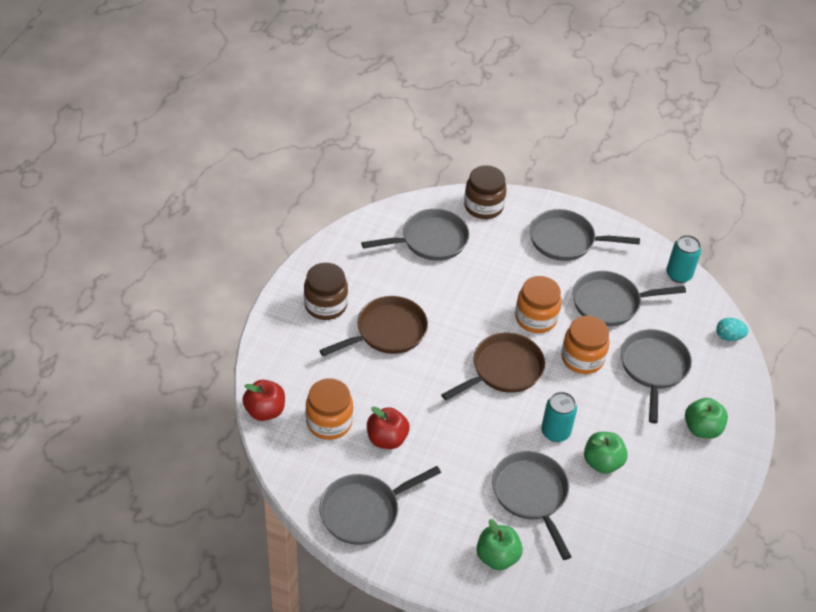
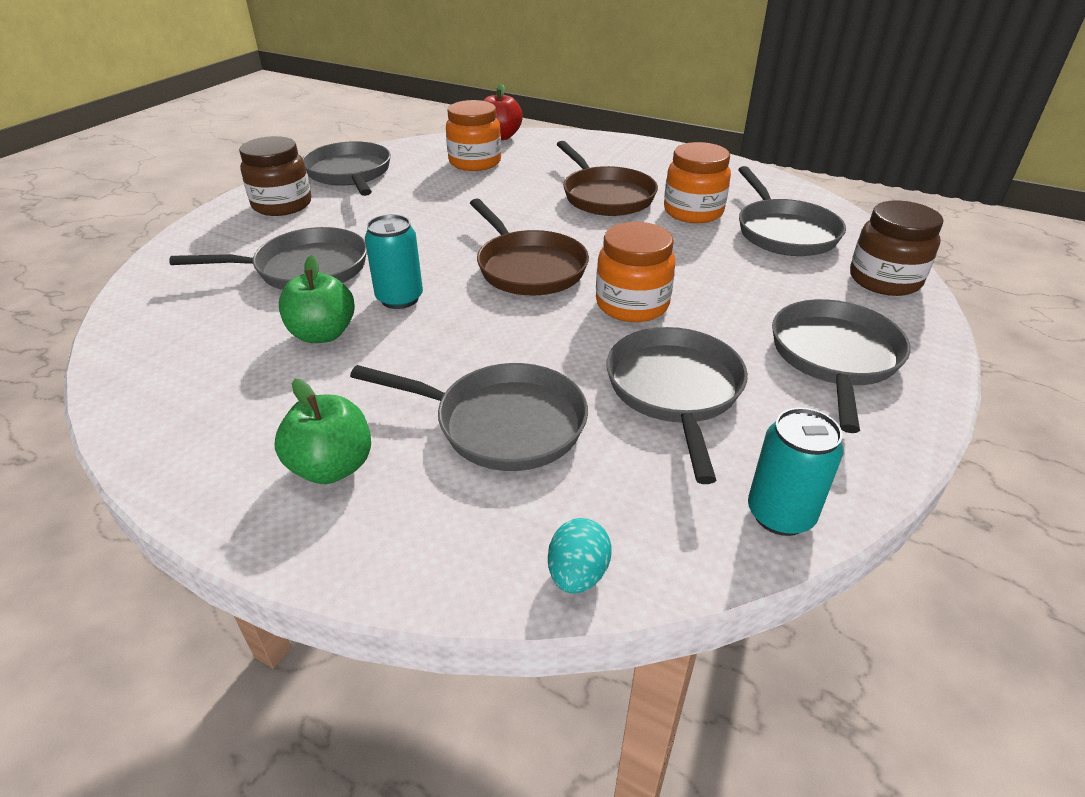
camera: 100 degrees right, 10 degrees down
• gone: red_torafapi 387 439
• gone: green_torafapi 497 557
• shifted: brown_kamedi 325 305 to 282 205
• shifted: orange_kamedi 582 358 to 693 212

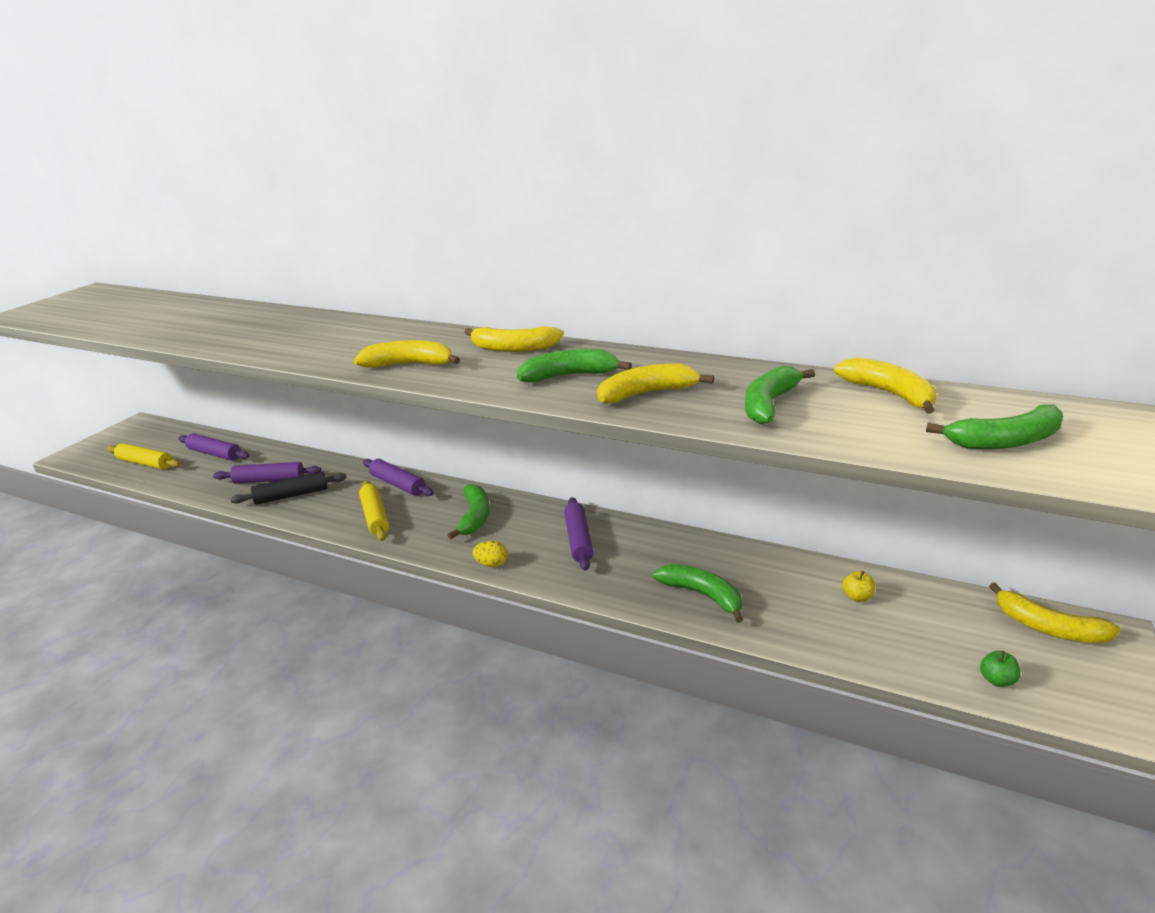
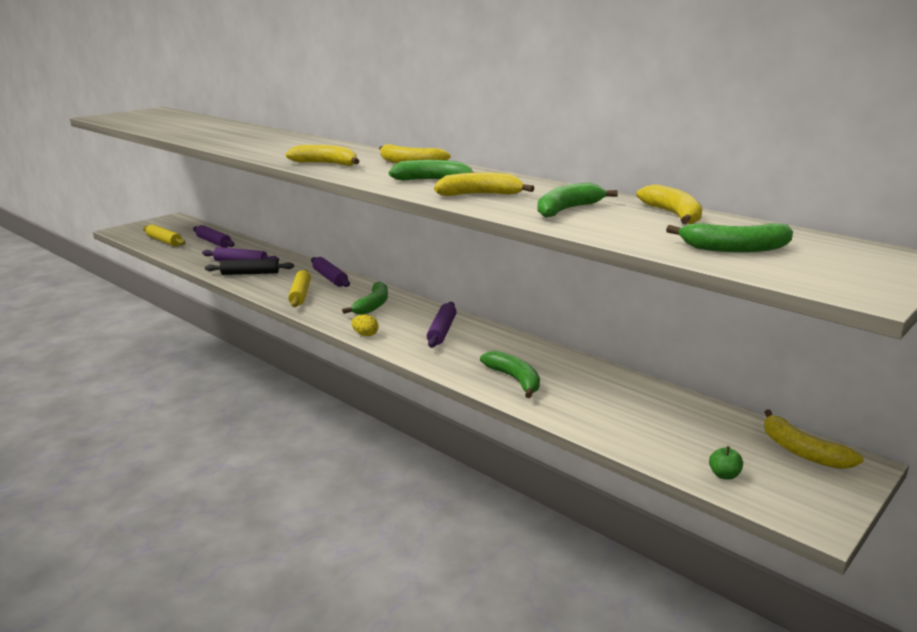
camera: 15 degrees right, 5 degrees down
• gone: yellow_torafapi 857 597

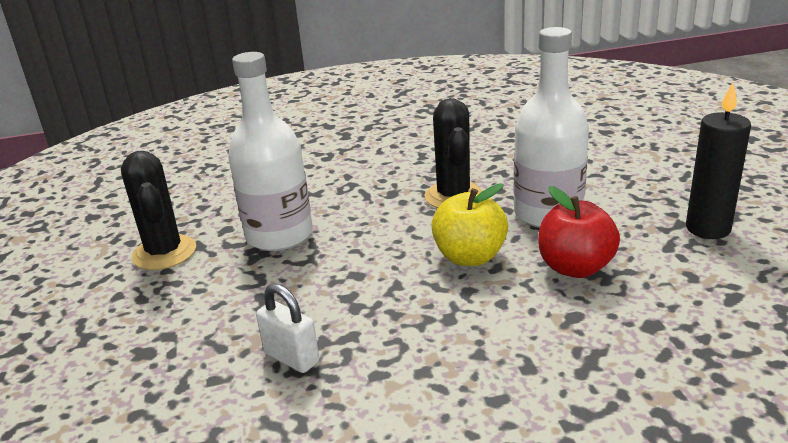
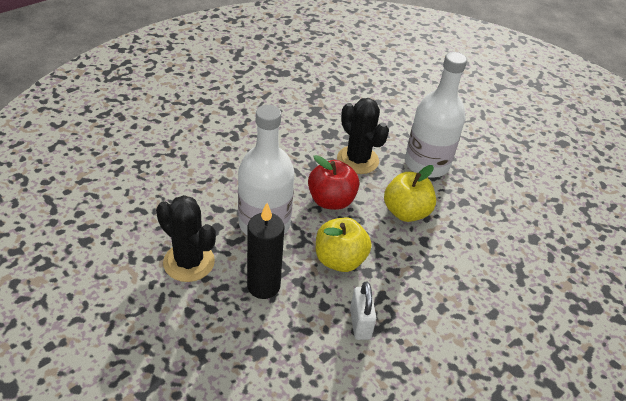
camera: 35 degrees left, 15 degrees up
• new: yellow_torafapi 339 260
• shifted: red_torafapi 575 267 to 331 200
• shifted: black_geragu 708 229 to 263 286
• rotated: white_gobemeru 291 358 = 360 323 75 degrees clockwise

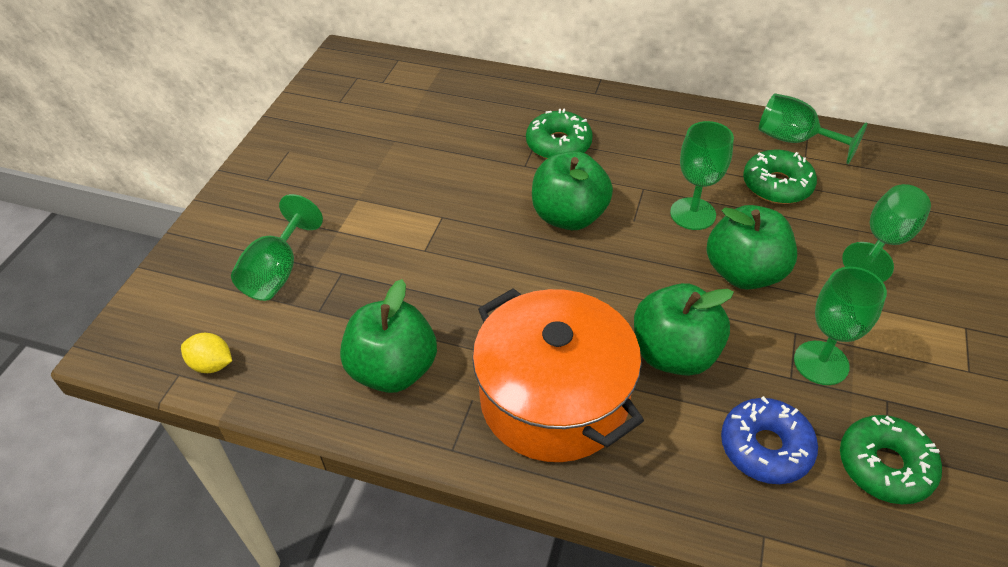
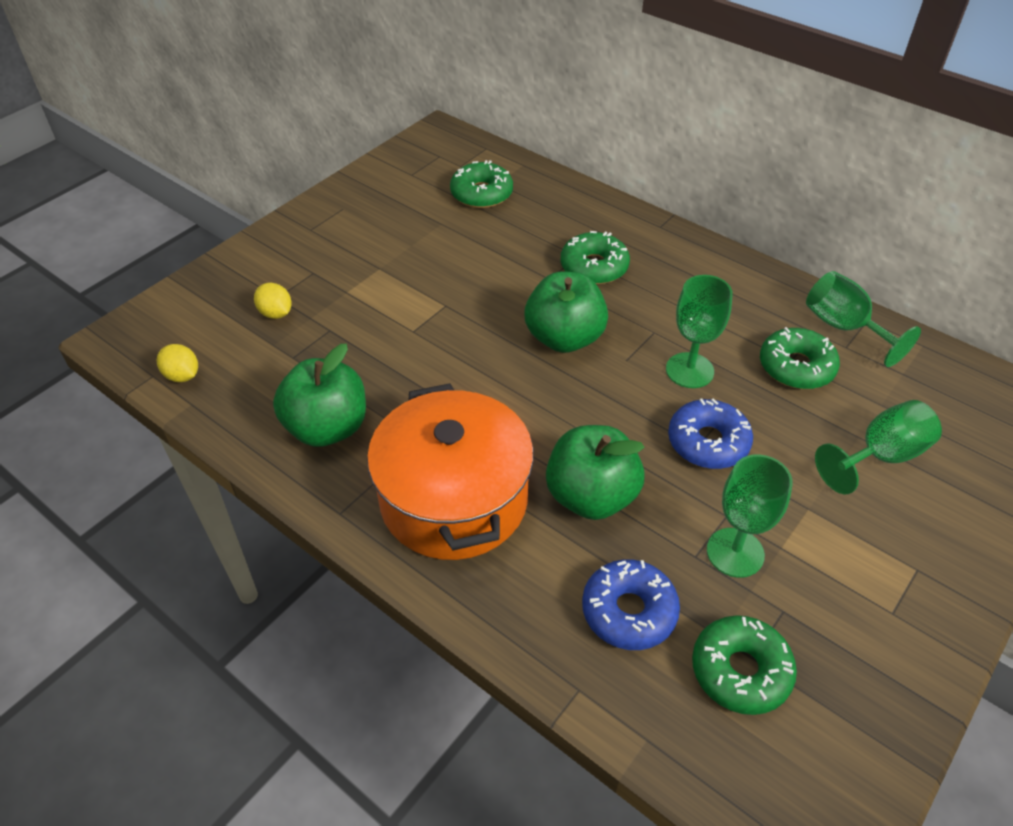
camera: 20 degrees right, 0 degrees up
• new: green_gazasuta 481 194
• swapped: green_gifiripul 277 272 to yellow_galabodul 276 313
• swapped: green_torafapi 744 273 to blue_gazasuta 708 442

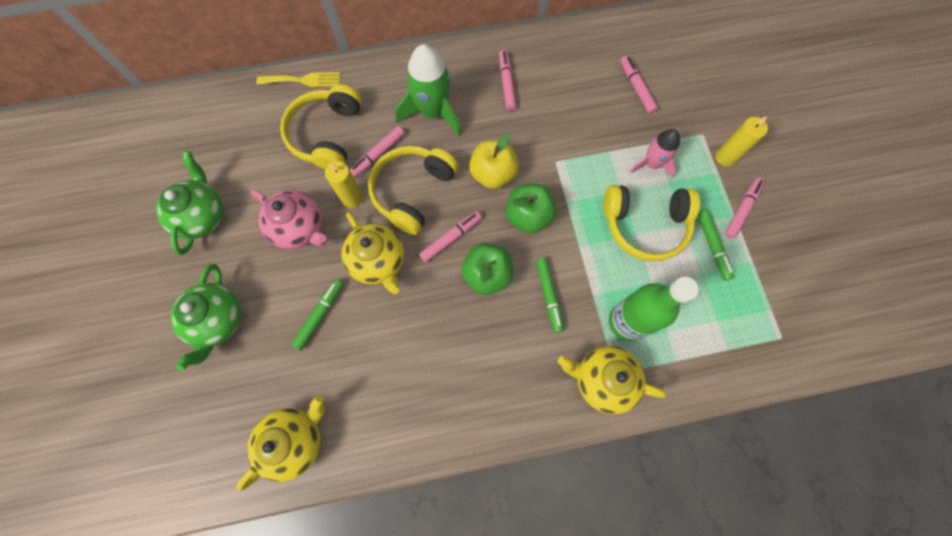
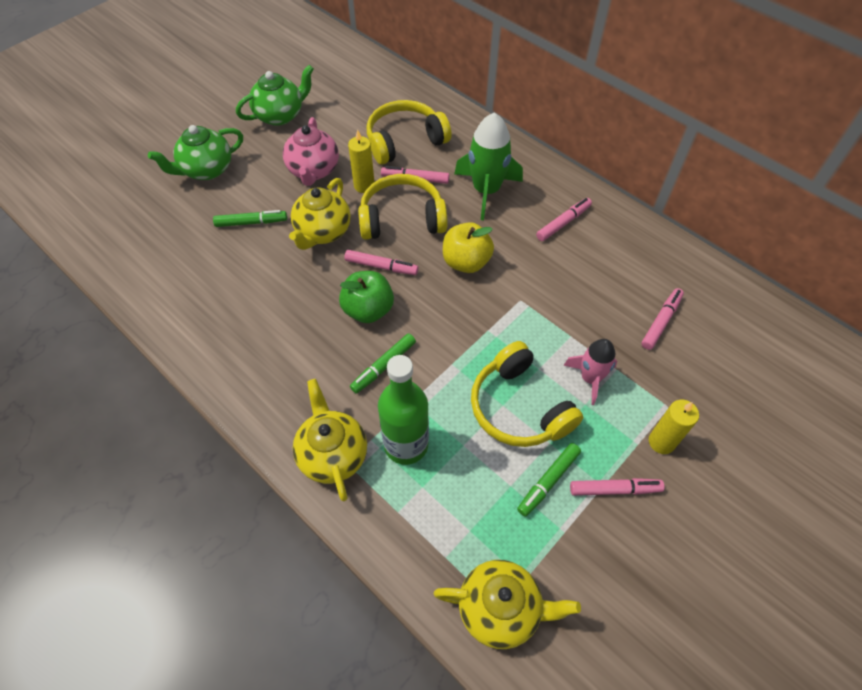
camera: 55 degrees right, 15 degrees down
• gone: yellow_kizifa 303 80
• gone: green_torafapi 528 216
• shifted: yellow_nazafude 295 440 to 500 609

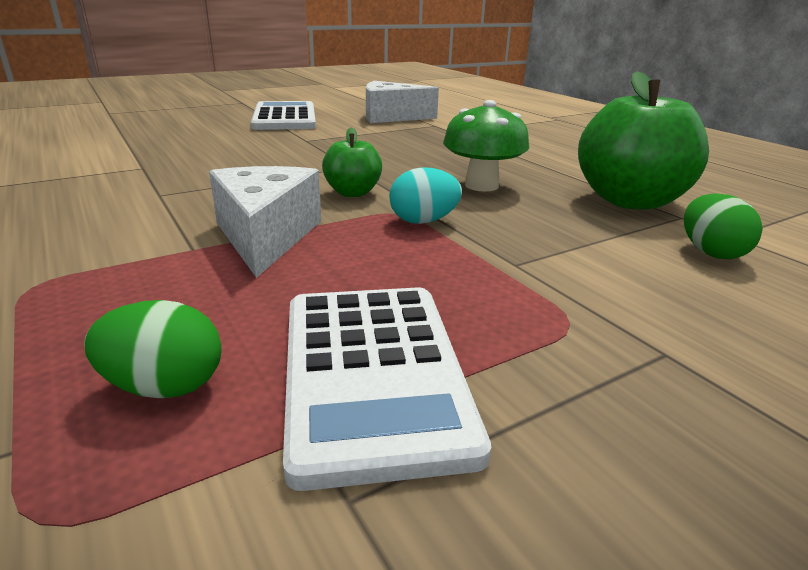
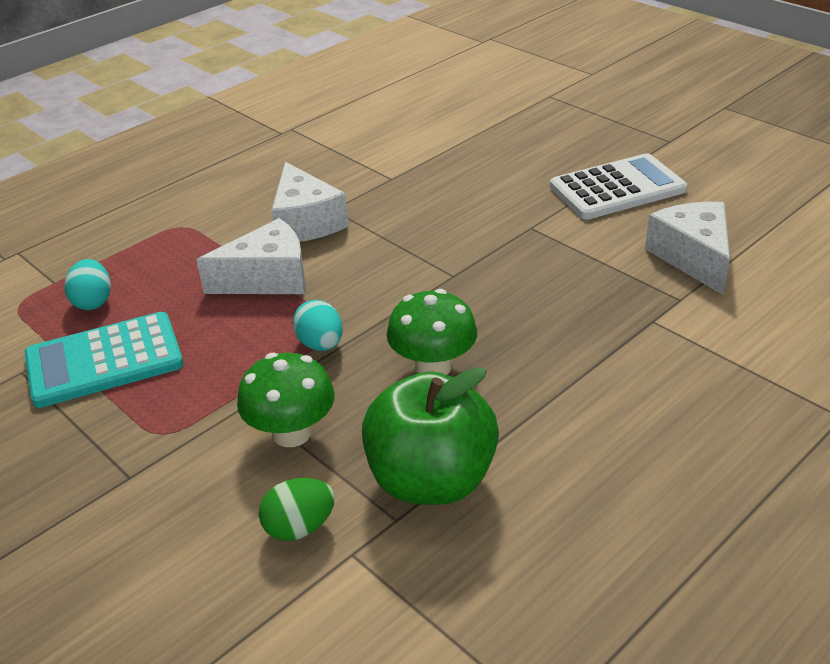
camera: 80 degrees right, 10 degrees up
• gone: green_torafapi 352 193
• new: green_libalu 292 433
• new: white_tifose 305 222
• repainted: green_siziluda 165 386 to turquoise_siziluda 93 302
• repainted: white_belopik 373 373 to turquoise_belopik 104 361

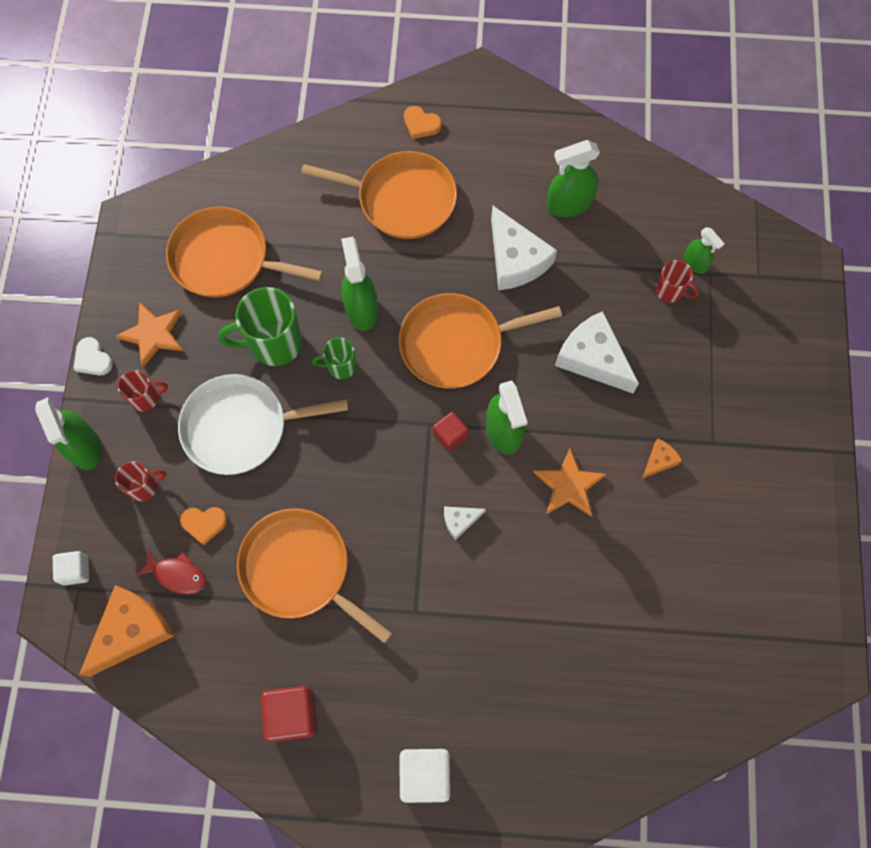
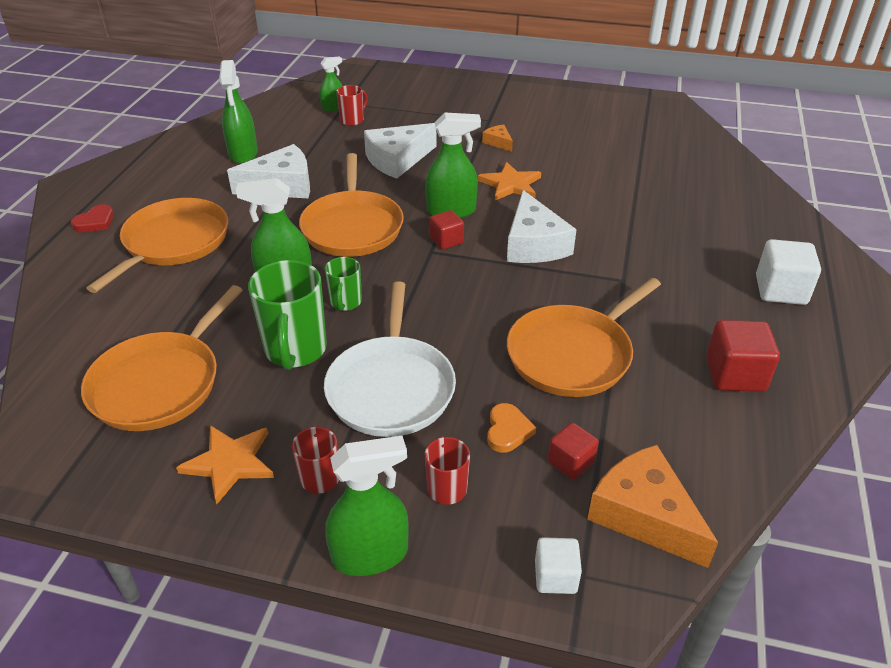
camera: 80 degrees left, 30 degrees down
• gone: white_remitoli 93 359
• swapped: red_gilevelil 177 575 to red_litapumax 571 462
• repainted: orange_remitoli 421 124 to red_remitoli 95 222
• scaled: white_tifose 460 521 = 534 244 x2.09

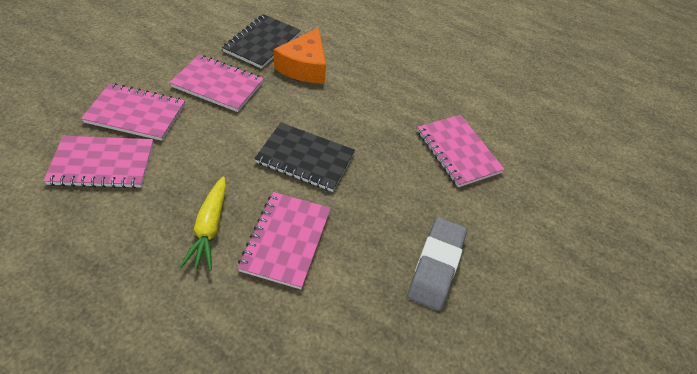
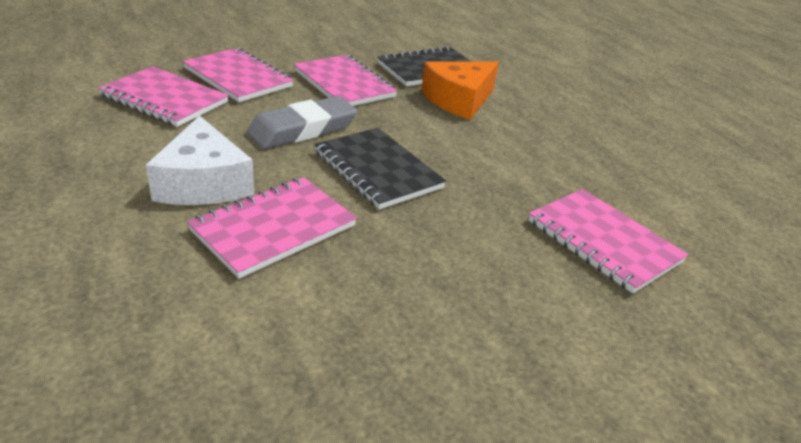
camera: 35 degrees right, 15 degrees down
• shifted: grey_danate 436 265 to 302 129
• swapped: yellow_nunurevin 209 228 to white_tifose 203 183
• rotated: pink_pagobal 458 152 = 603 241 45 degrees counterclockwise

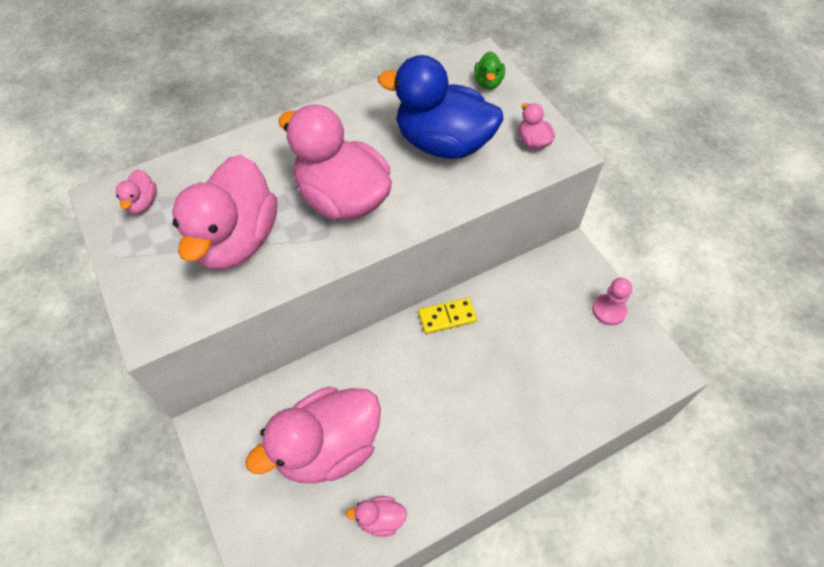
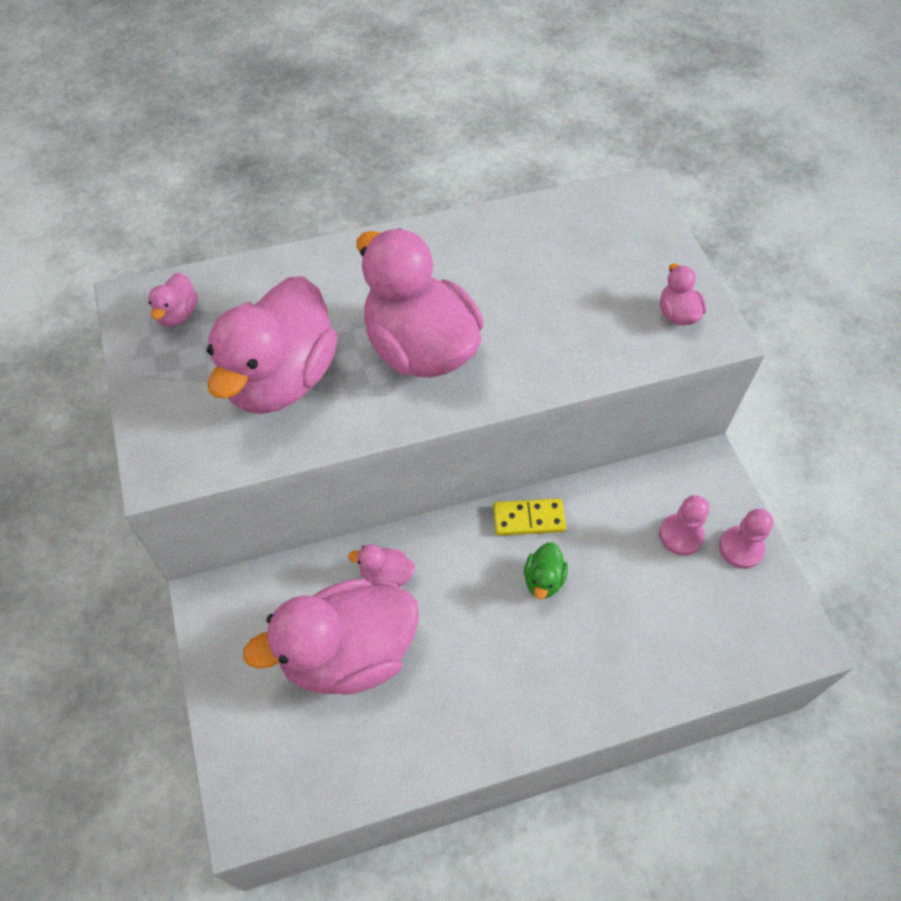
camera: 10 degrees right, 0 degrees up
• gone: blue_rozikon 443 143
• new: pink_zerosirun 681 535
• shifted: pink_rozikon 380 519 to 386 575
• shifted: green_rozikon 488 82 to 543 580

